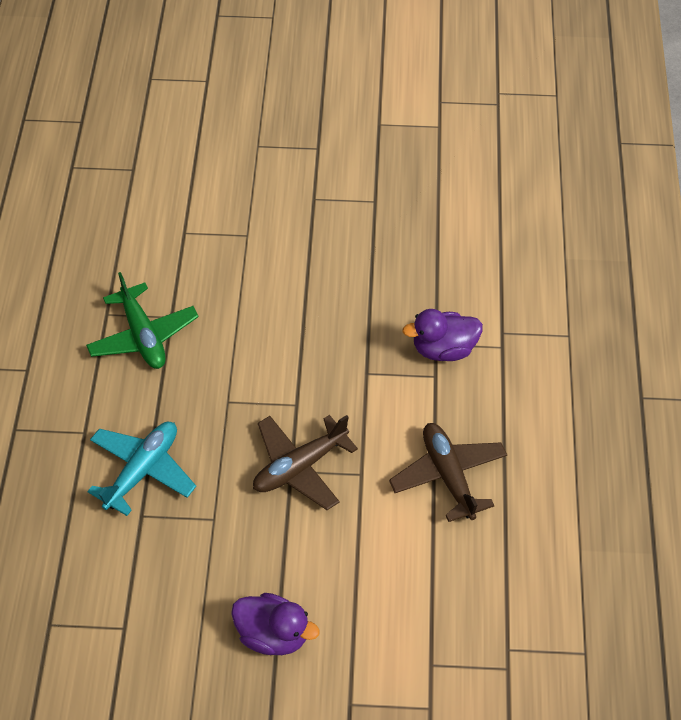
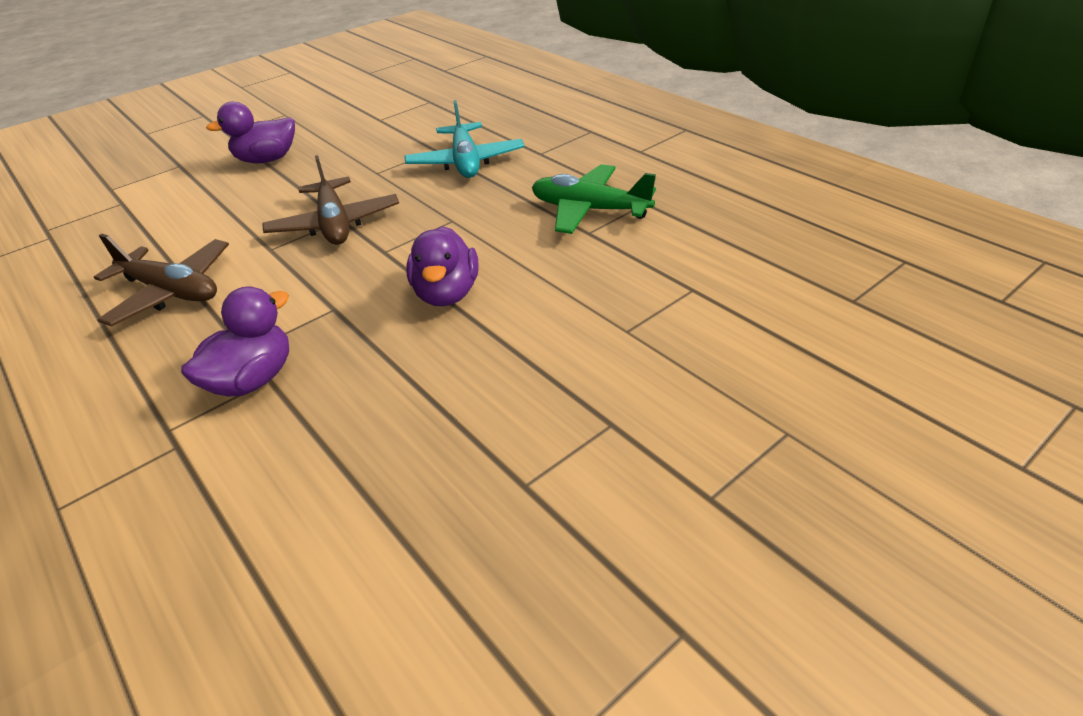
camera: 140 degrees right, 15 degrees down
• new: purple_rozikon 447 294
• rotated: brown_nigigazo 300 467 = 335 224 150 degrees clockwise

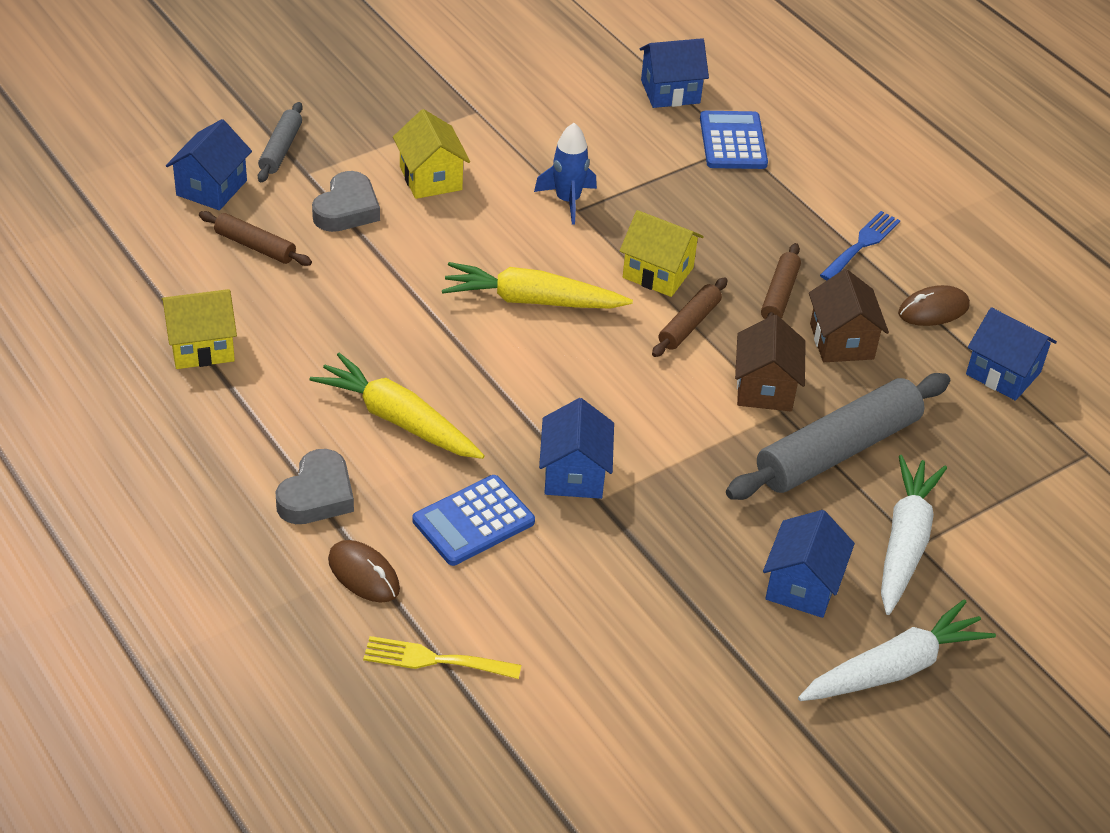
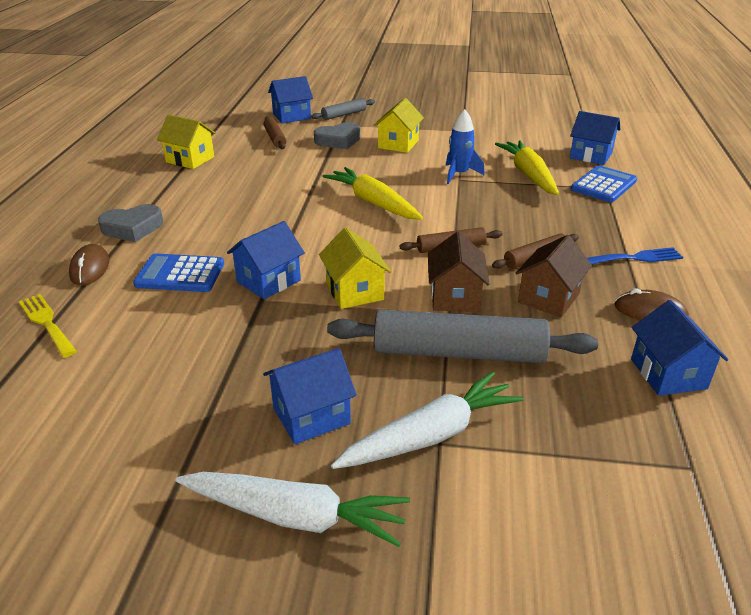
camera: 45 degrees right, 10 degrees down
• shifted: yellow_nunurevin 398 419 to 528 175
• shifted: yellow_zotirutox 658 273 to 354 291
• rotated: brown_zotirutox 765 388 = 455 297 45 degrees counterclockwise

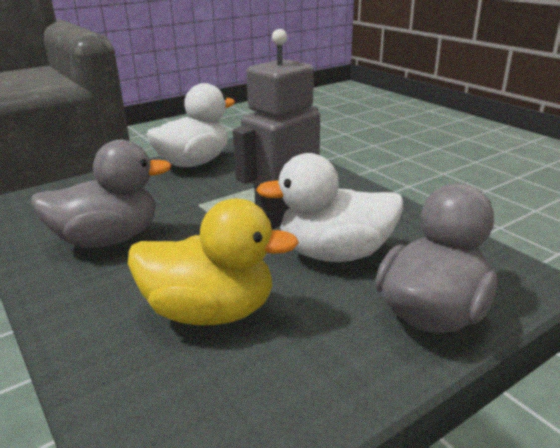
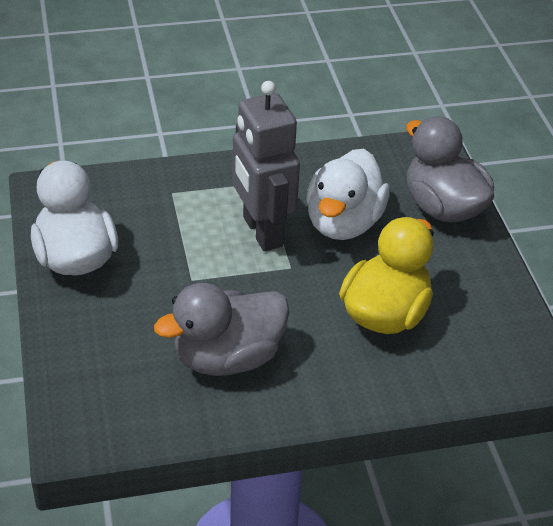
camera: 70 degrees left, 15 degrees up
• rotated: grey_rozikon 108 239 = 227 358 120 degrees counterclockwise

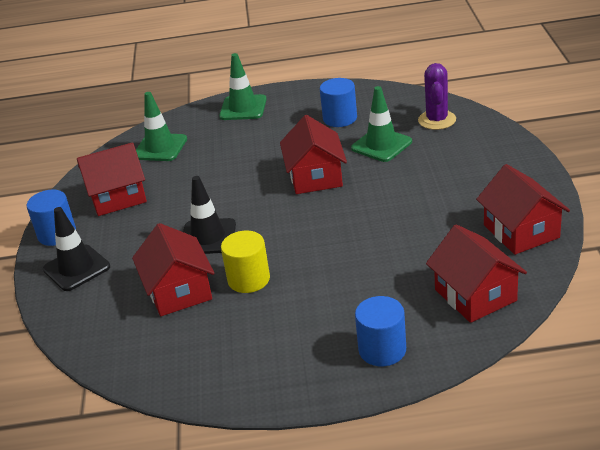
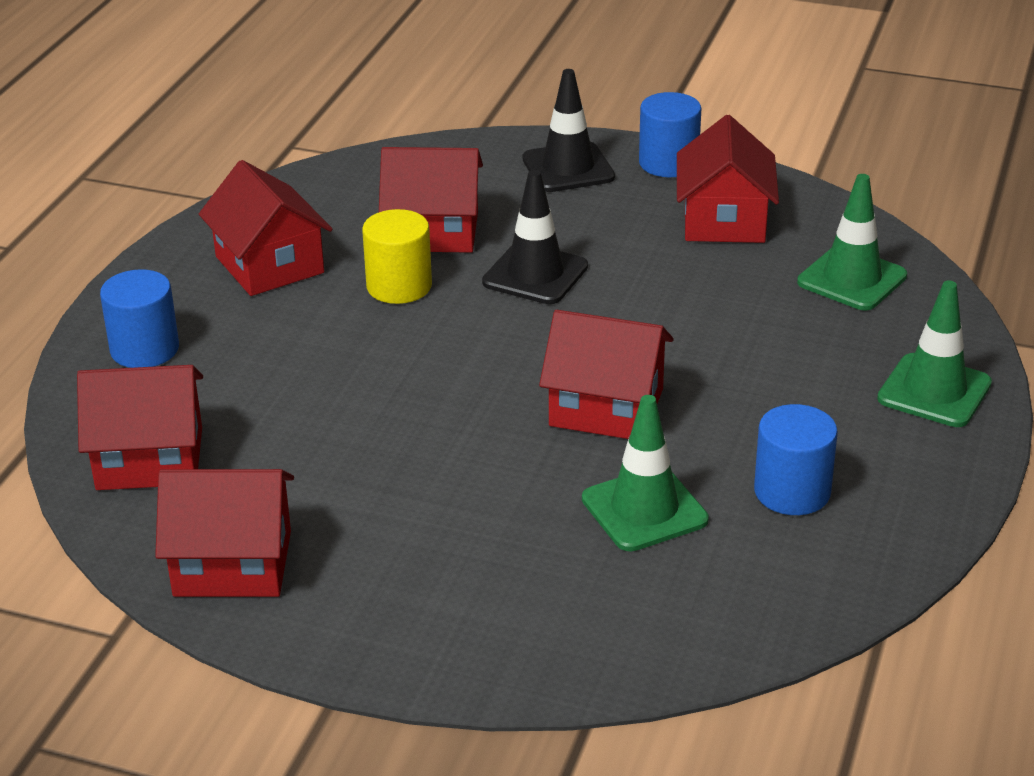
camera: 110 degrees right, 0 degrees up
• gone: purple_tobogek 437 120
• new: red_zotirutox 269 265

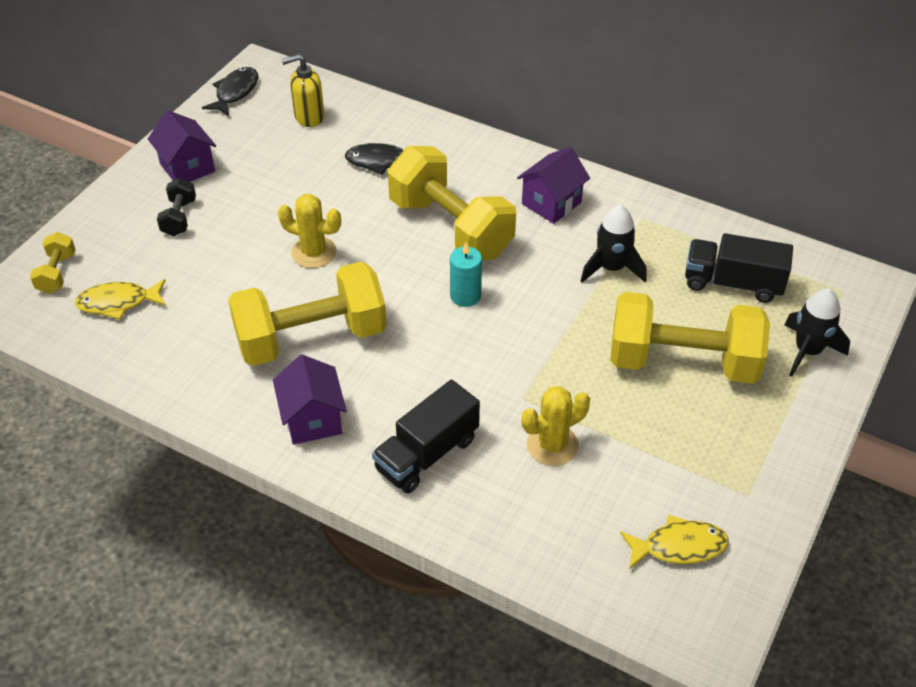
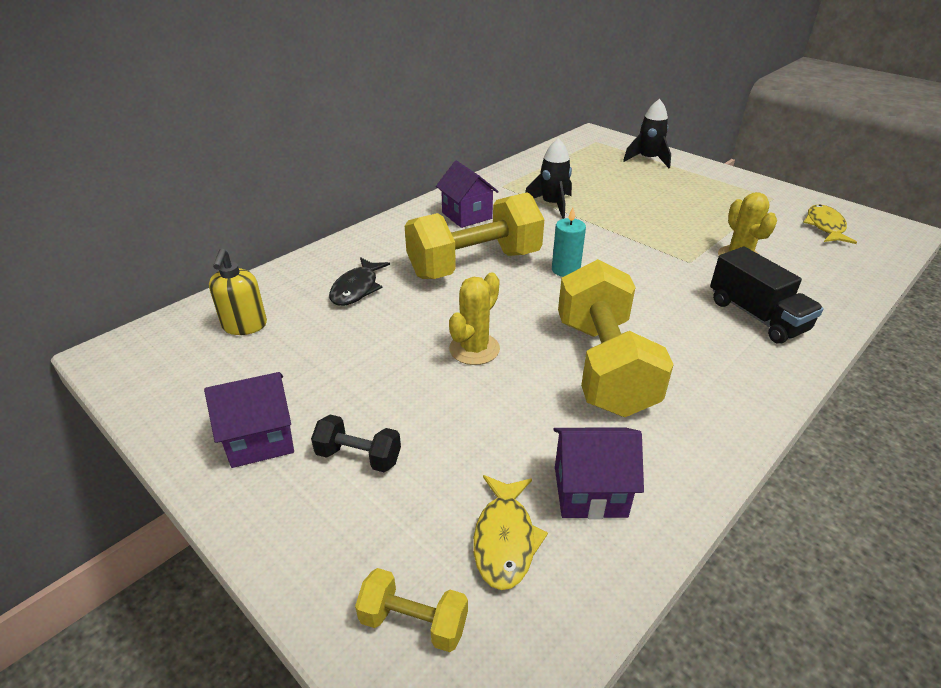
camera: 75 degrees left, 10 degrees down
• gone: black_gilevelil 235 92
• gone: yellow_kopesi 682 362
• gone: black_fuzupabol 732 283
• shifted: purple_zotirutox 313 419 to 590 491

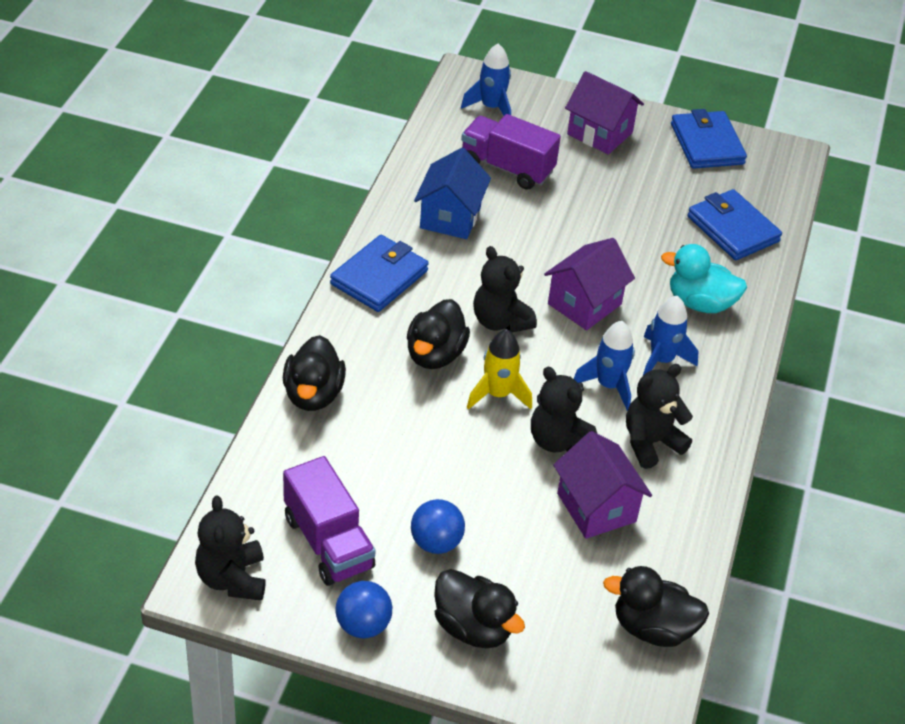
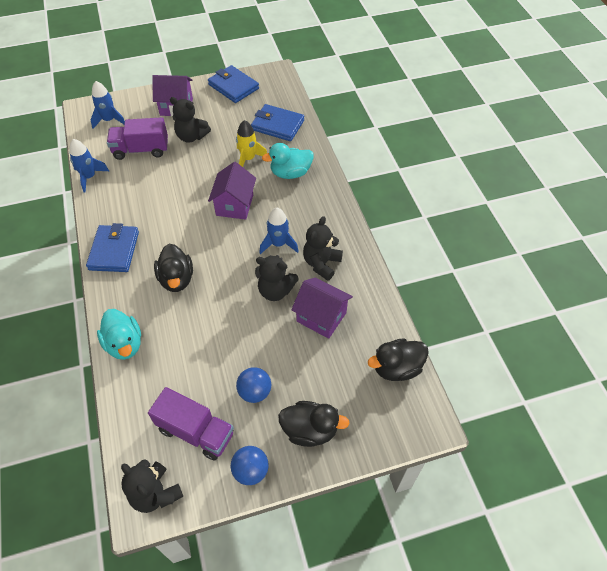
camera: 30 degrees left, 10 degrees up
• gone: blue_zotirutox 450 217
• shifted: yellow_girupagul 498 394 to 248 159
• shifted: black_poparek 500 321 to 191 136
• shifted: blue_girupagul 661 360 to 89 177
• repainted: black_rozikon 313 394 to turquoise_rozikon 124 344

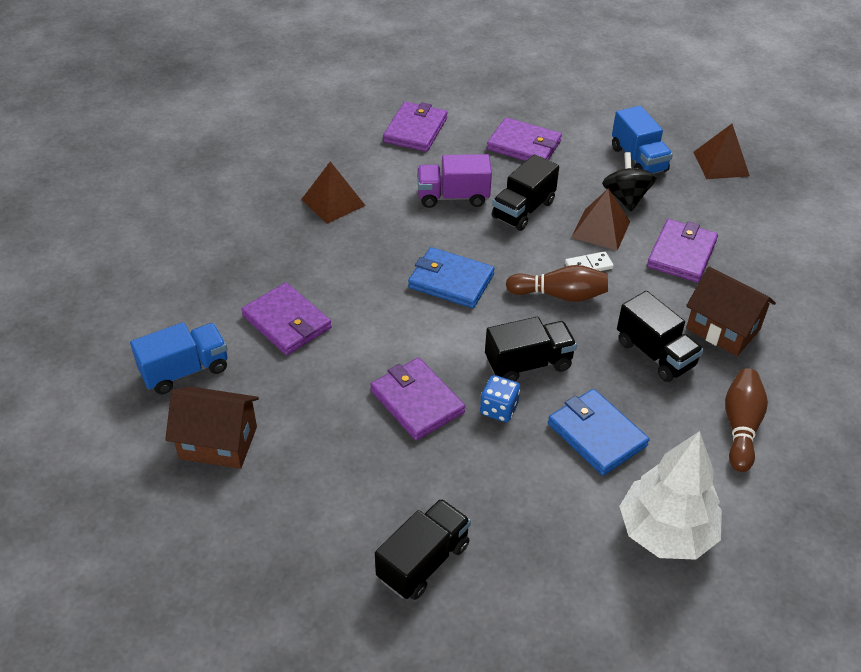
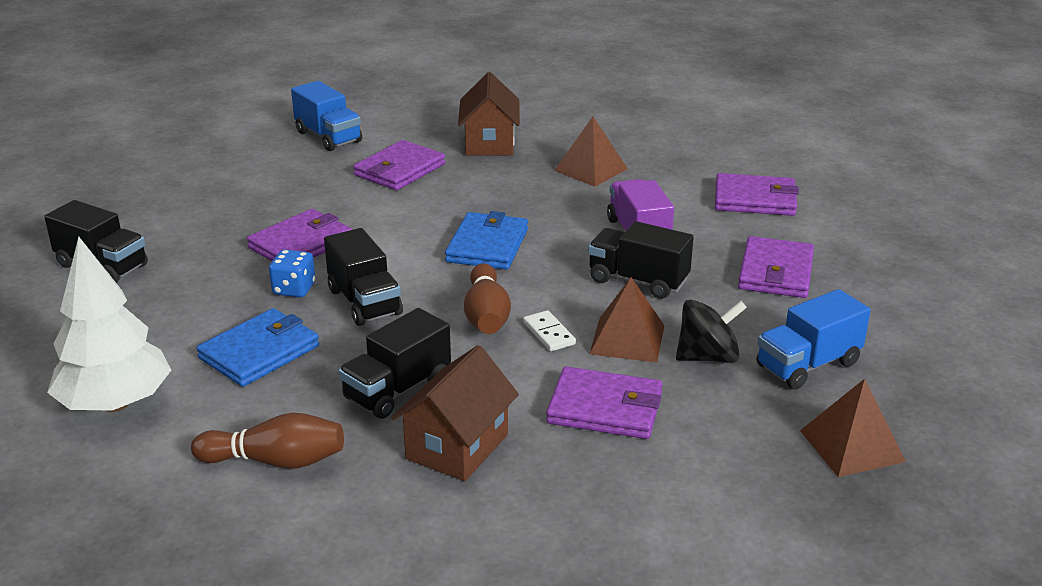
camera: 80 degrees right, 15 degrees down
• shifted: brown_zotirutox 218 442 to 489 143

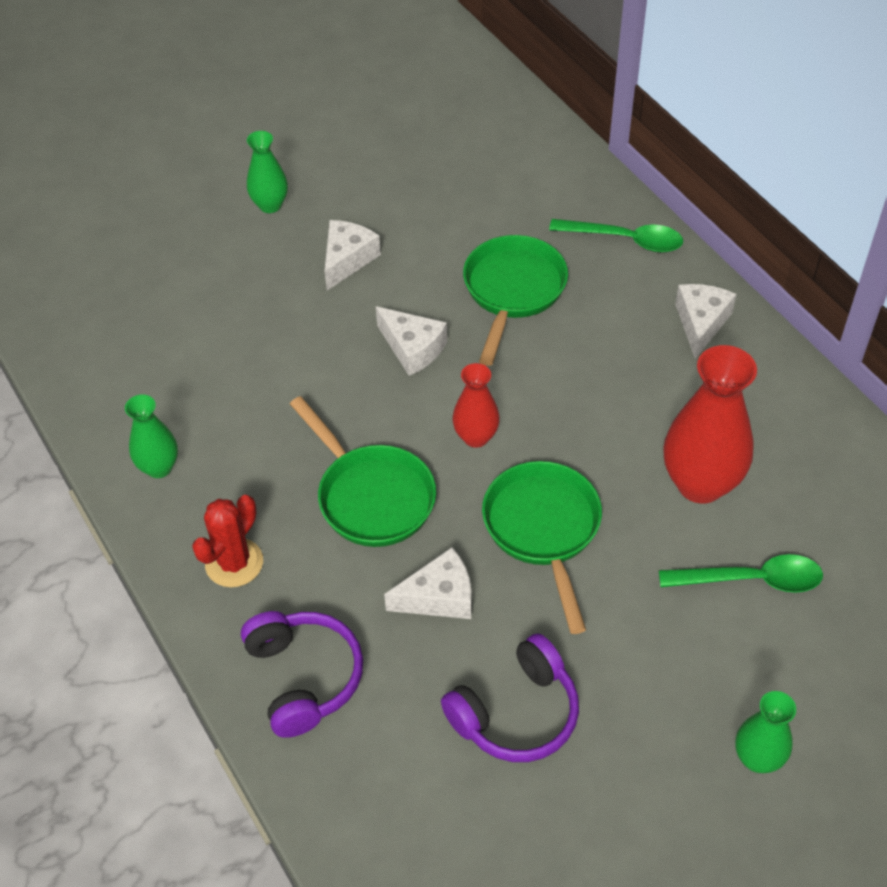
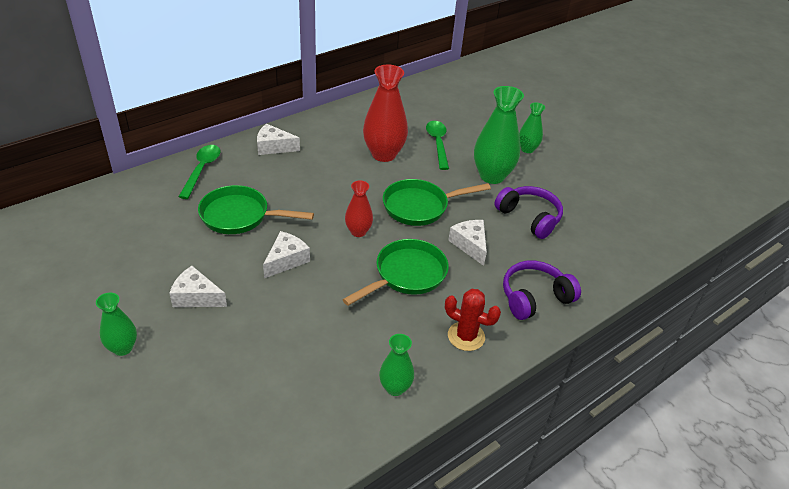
camera: 100 degrees left, 10 degrees down
• new: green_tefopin 492 176

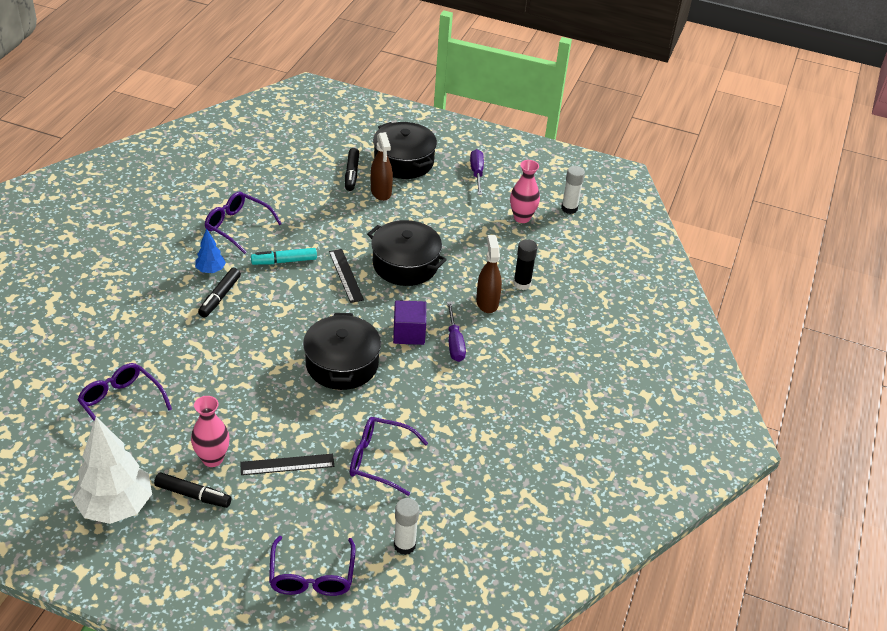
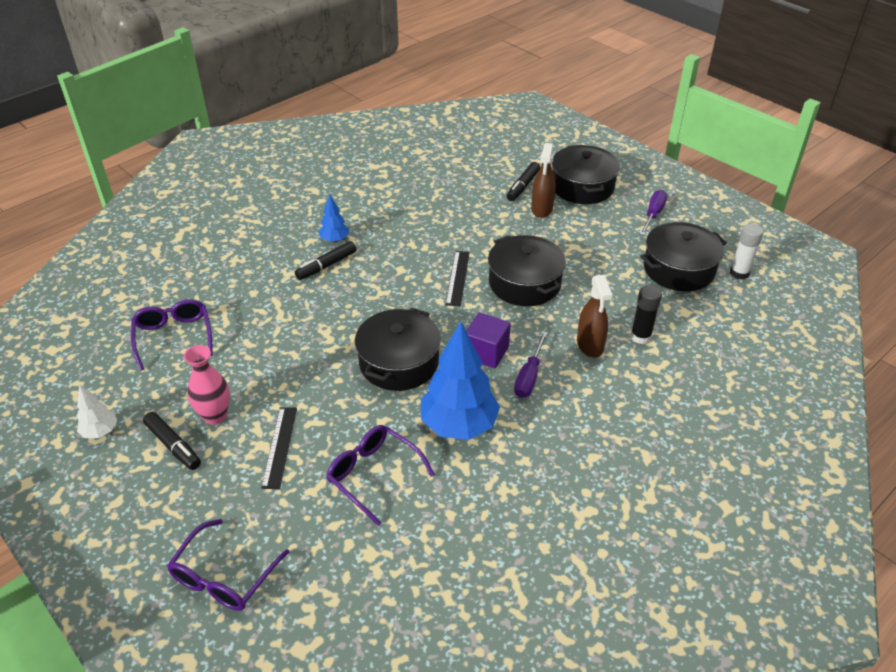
camera: 30 degrees right, 0 degrees up
• gone: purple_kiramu 238 226
• gone: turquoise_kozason 284 261
• gone: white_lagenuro 404 545
• new: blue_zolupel 459 425
• swapped: pink_tefopin 522 218 to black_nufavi 678 269
• rotated: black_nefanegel 287 464 = 279 446 75 degrees clockwise
• rotated: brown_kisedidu 487 302 = 590 345 150 degrees clockwise
• scaled: white_zolupel 116 506 = 100 431 x0.49

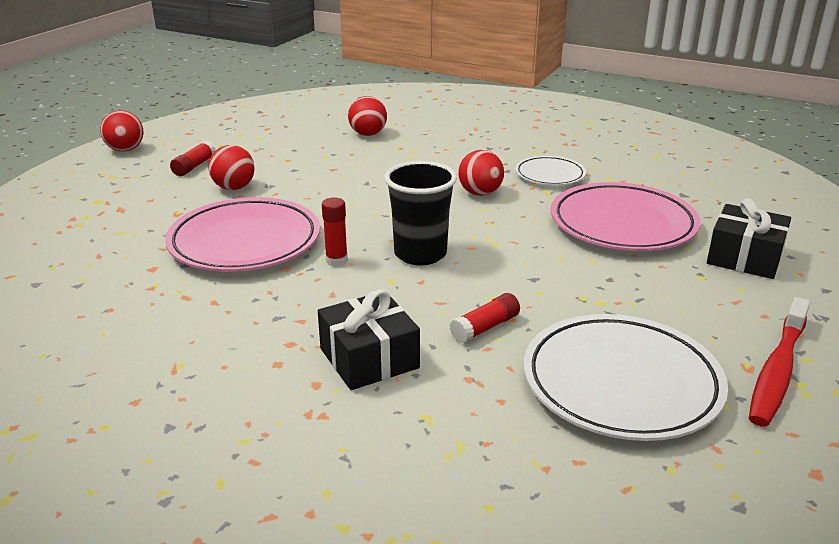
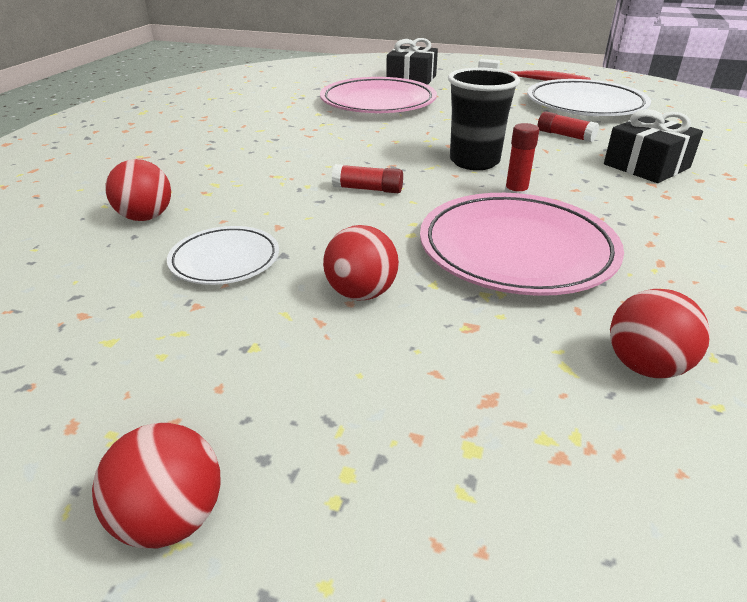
camera: 100 degrees left, 5 degrees up
• shifted: red_lagenuro 194 166 to 368 189
• shifted: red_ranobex 480 193 to 645 366
• shifted: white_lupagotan 550 175 to 225 260

